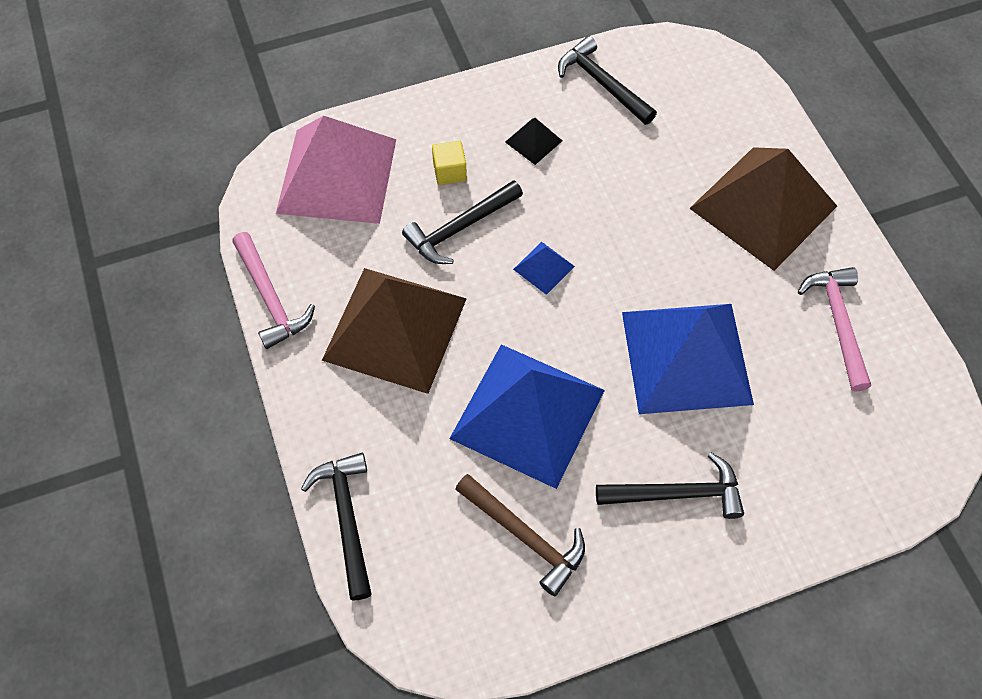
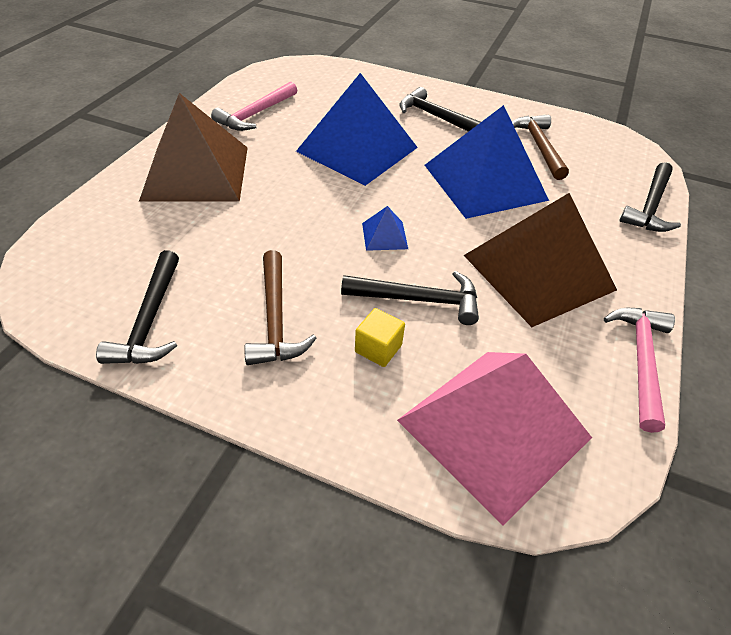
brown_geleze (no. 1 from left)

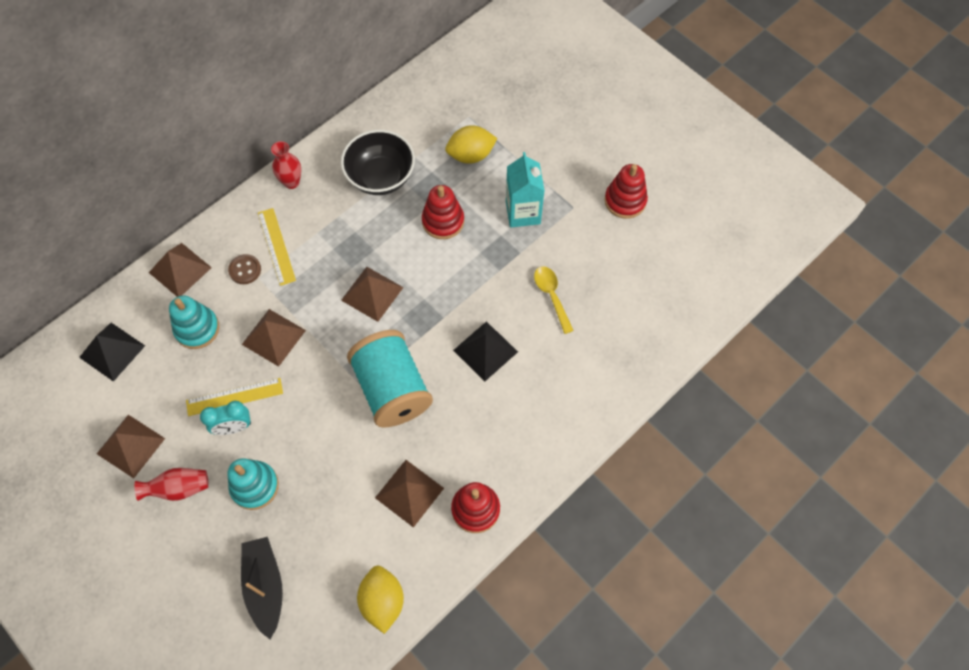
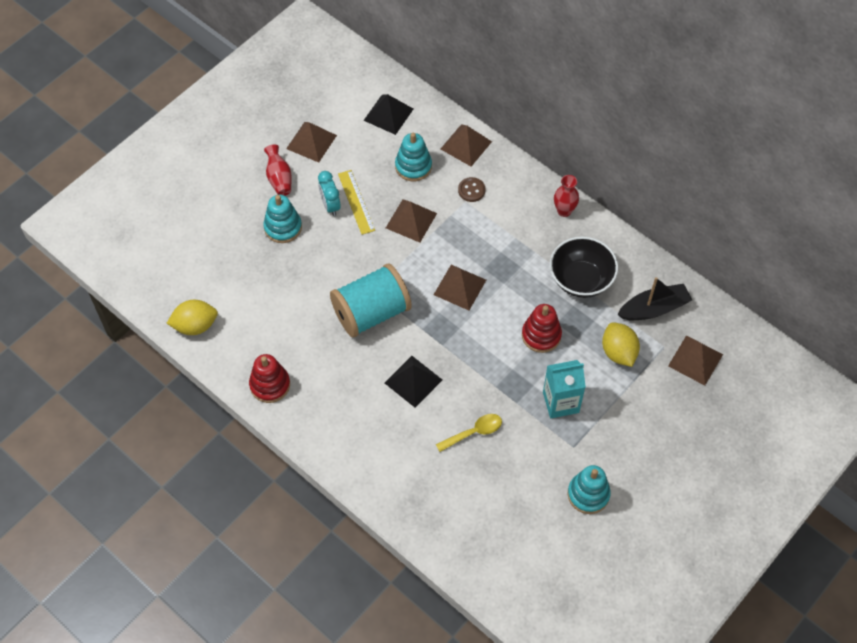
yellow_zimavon (no. 2 from left in the first image)
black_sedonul
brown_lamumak (no. 5 from left)
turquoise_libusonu (no. 3 from left)

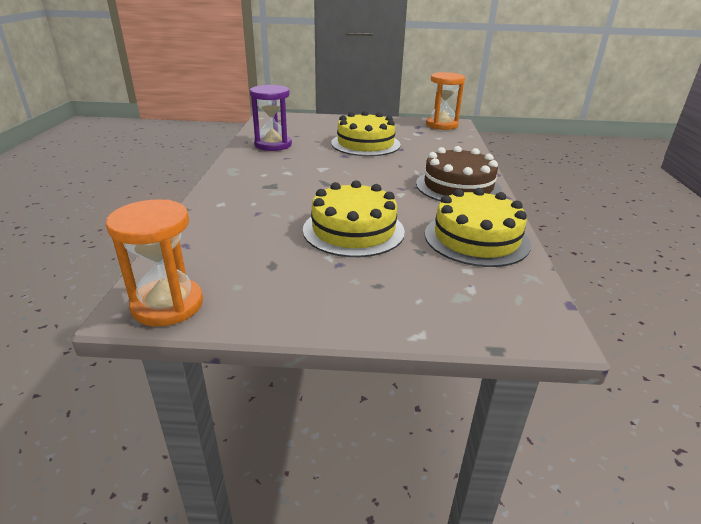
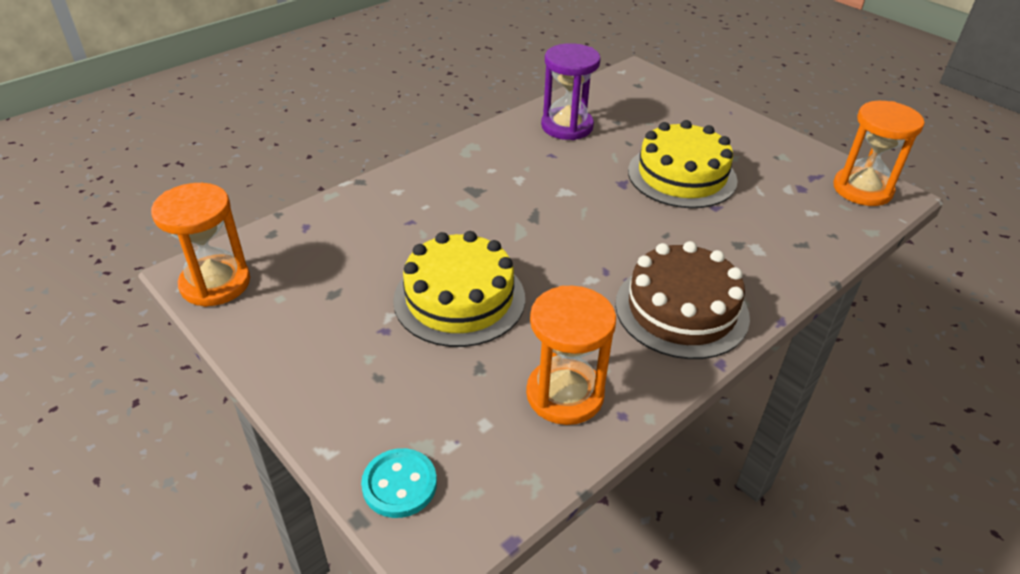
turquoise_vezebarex
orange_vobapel (no. 2 from left)

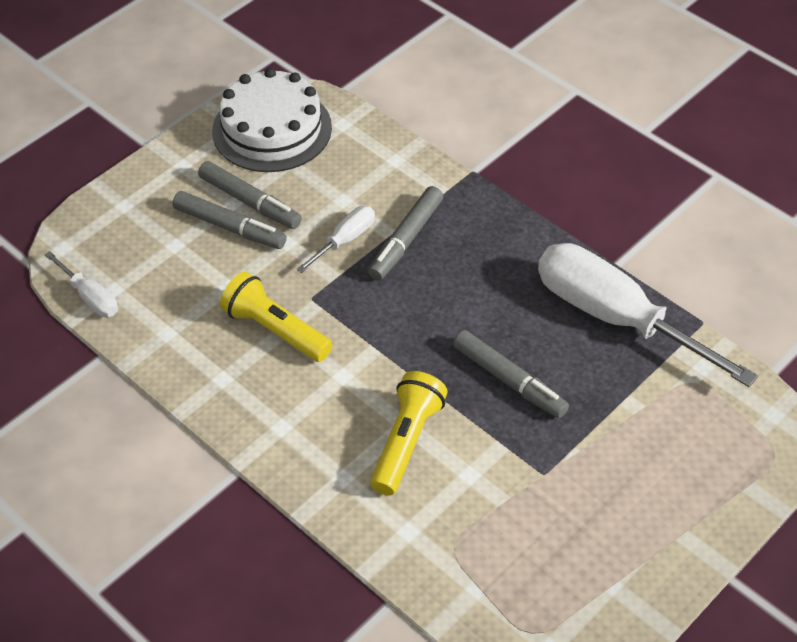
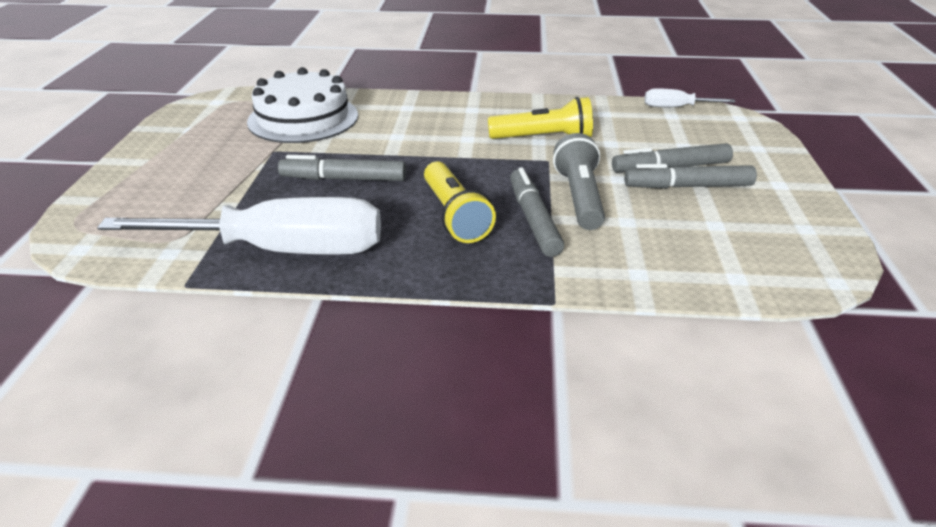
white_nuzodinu
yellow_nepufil (no. 1 from left)
grey_nepufil

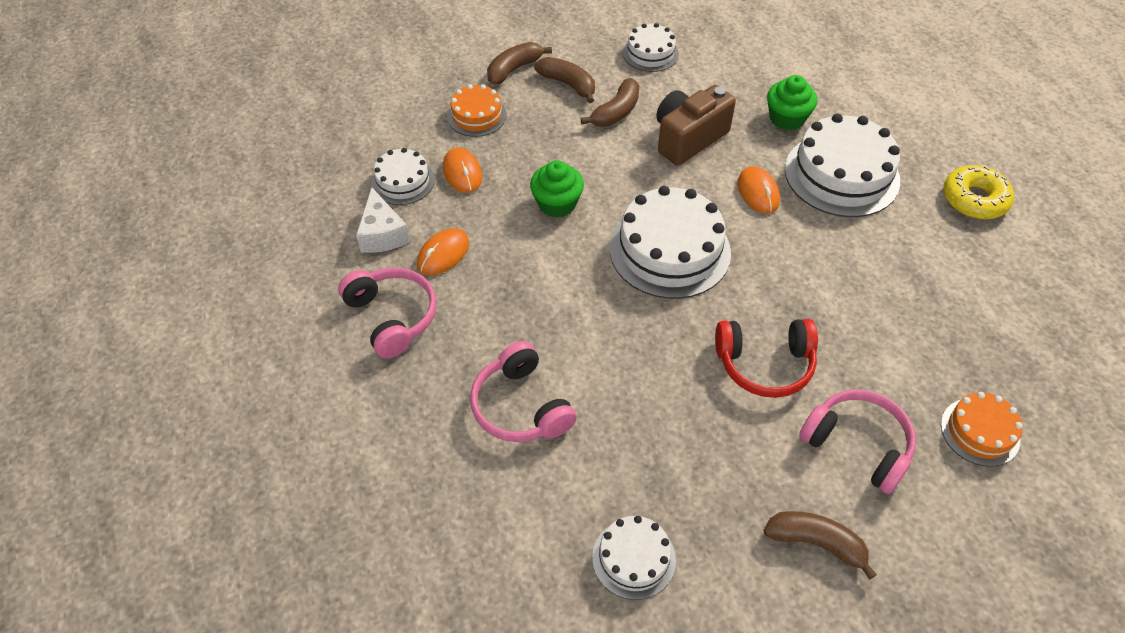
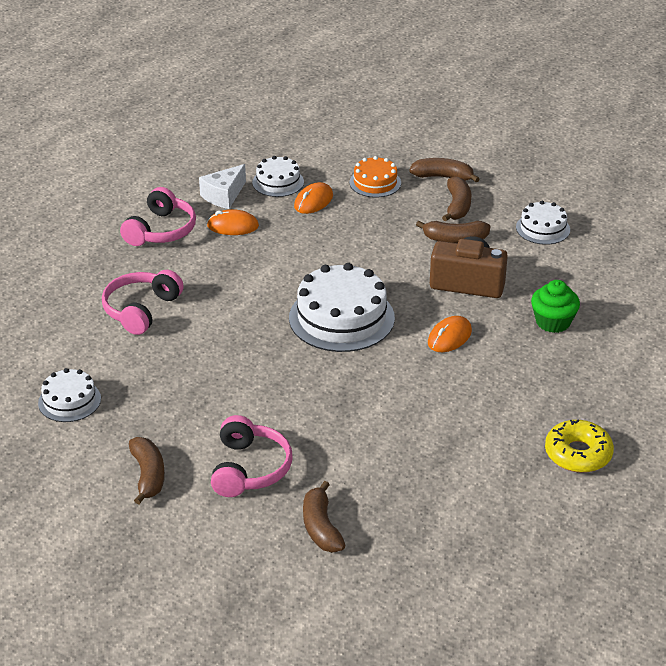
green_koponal (no. 1 from left in the first image)
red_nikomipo
white_nuzodinu (no. 5 from left in the first image)
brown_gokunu (no. 2 from left)

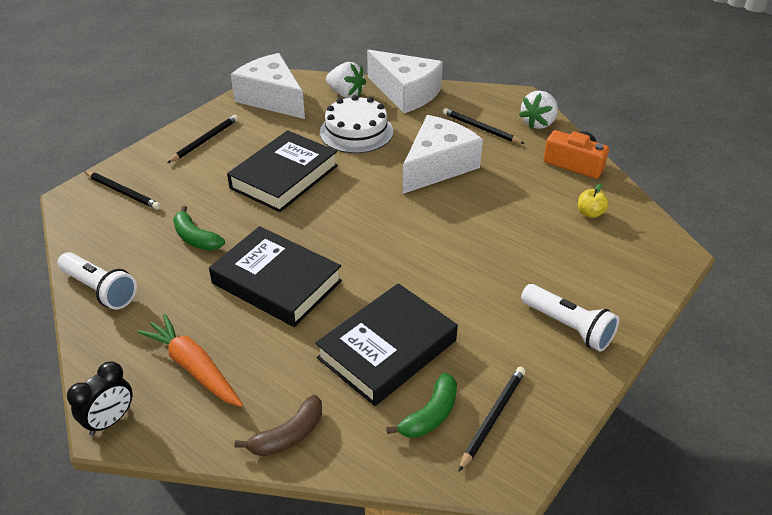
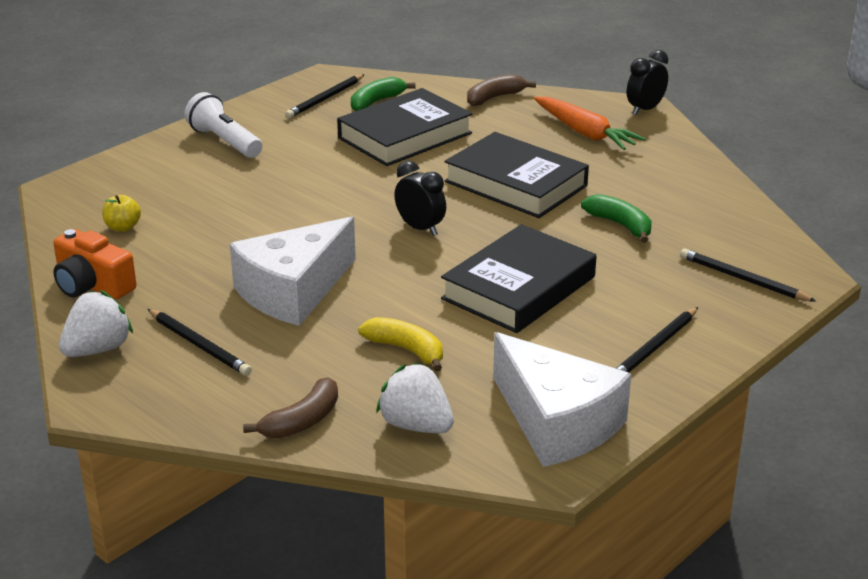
white_nepufil (no. 1 from left in the first image)
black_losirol (no. 1 from left)
yellow_gokunu
brown_gokunu (no. 1 from left)

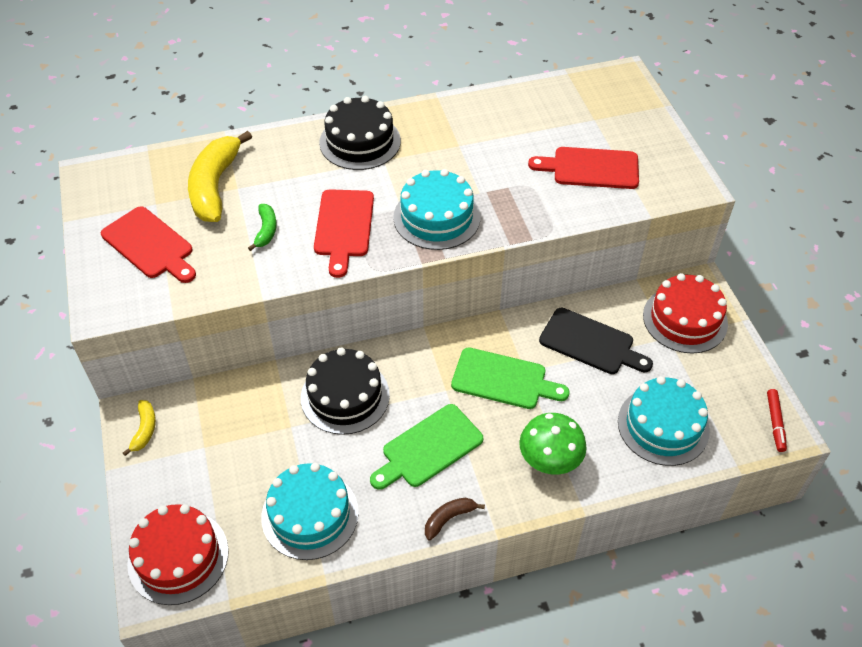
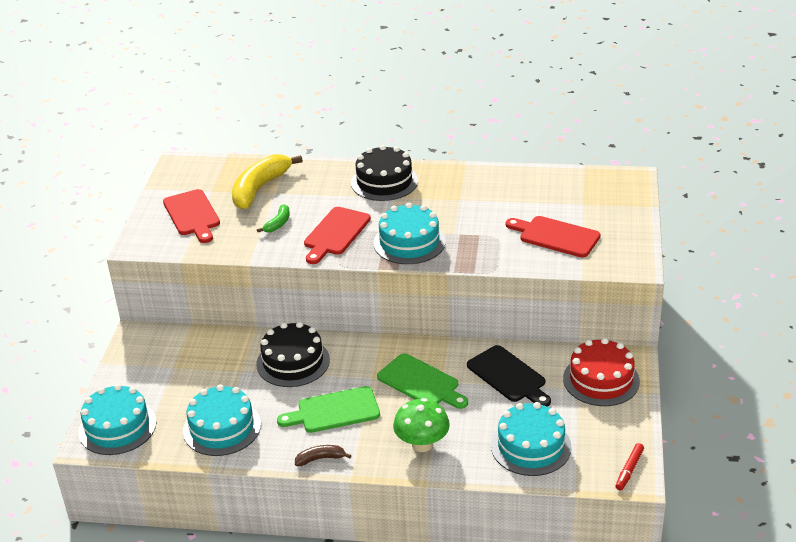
yellow_gokunu (no. 1 from left in the first image)
turquoise_nuzodinu (no. 1 from left)

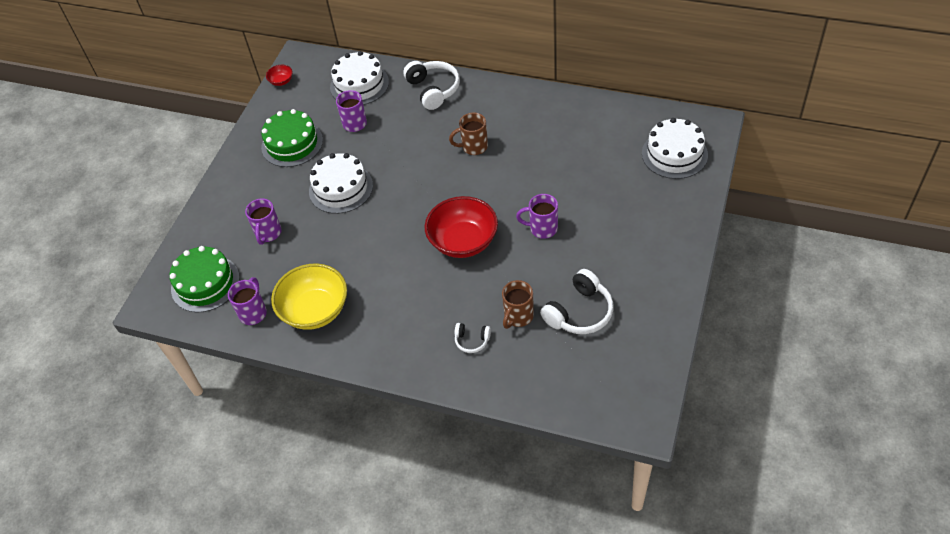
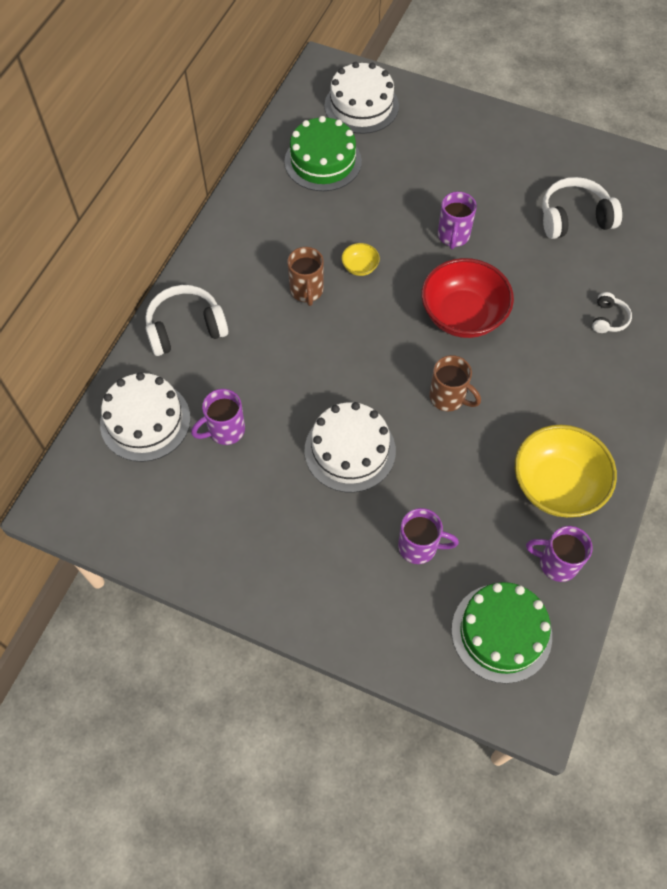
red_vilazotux (no. 1 from left in the first image)
yellow_vilazotux (no. 1 from left)
green_nuzodinu (no. 1 from left)
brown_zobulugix (no. 2 from left)
white_nikomipo (no. 2 from left)

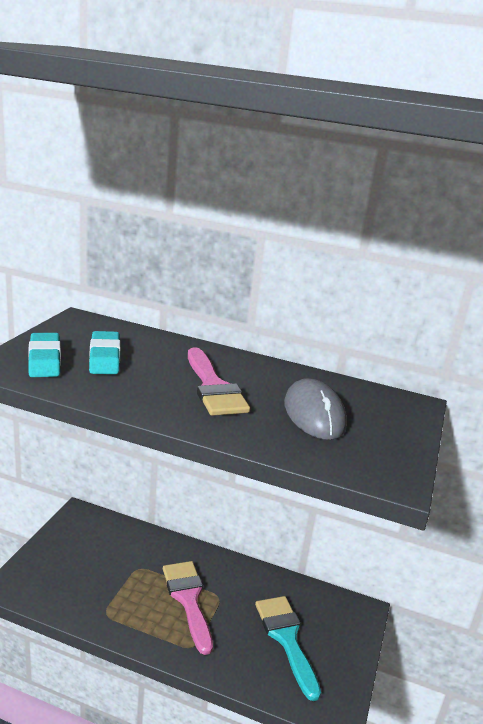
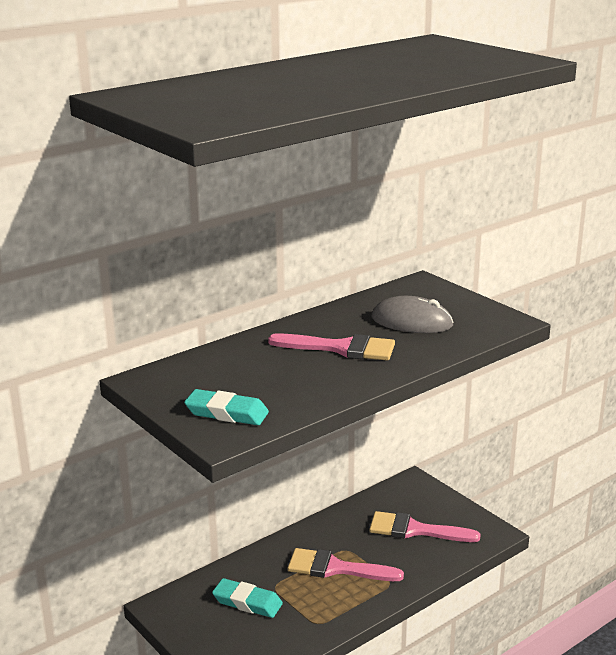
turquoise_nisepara (no. 2 from left)
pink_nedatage (no. 3 from left)

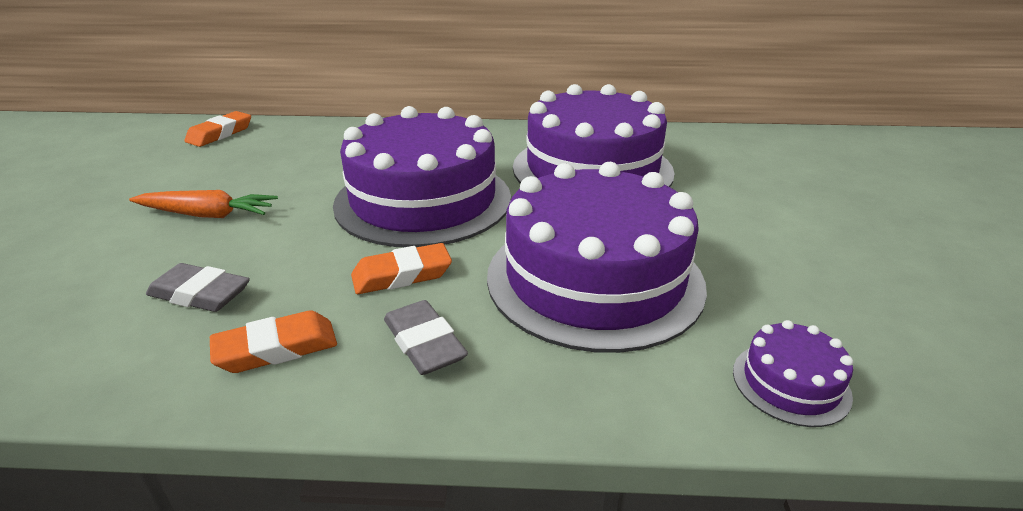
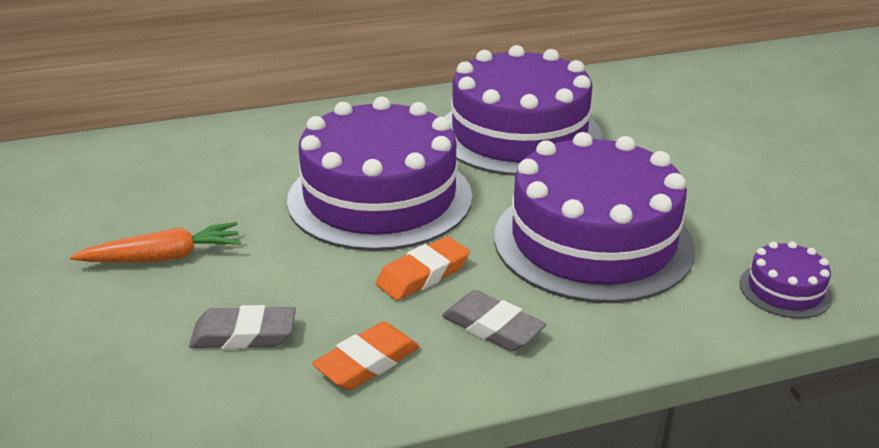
orange_nisepara (no. 1 from left in the first image)

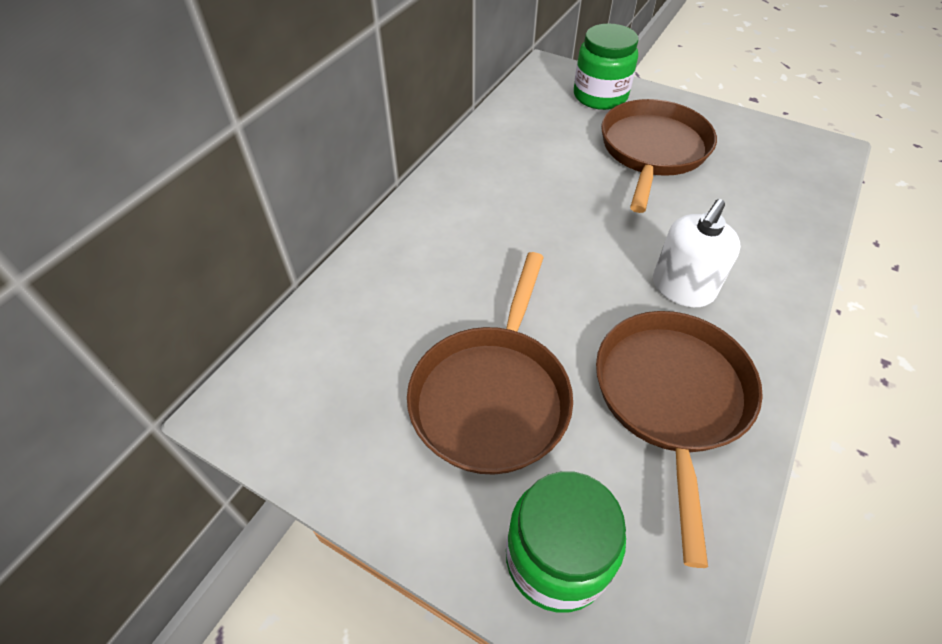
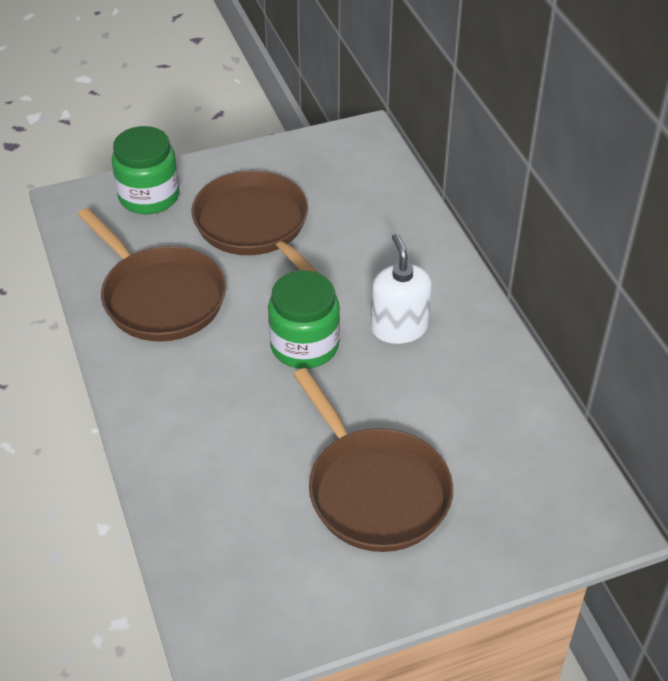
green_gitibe (no. 2 from left)
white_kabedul

